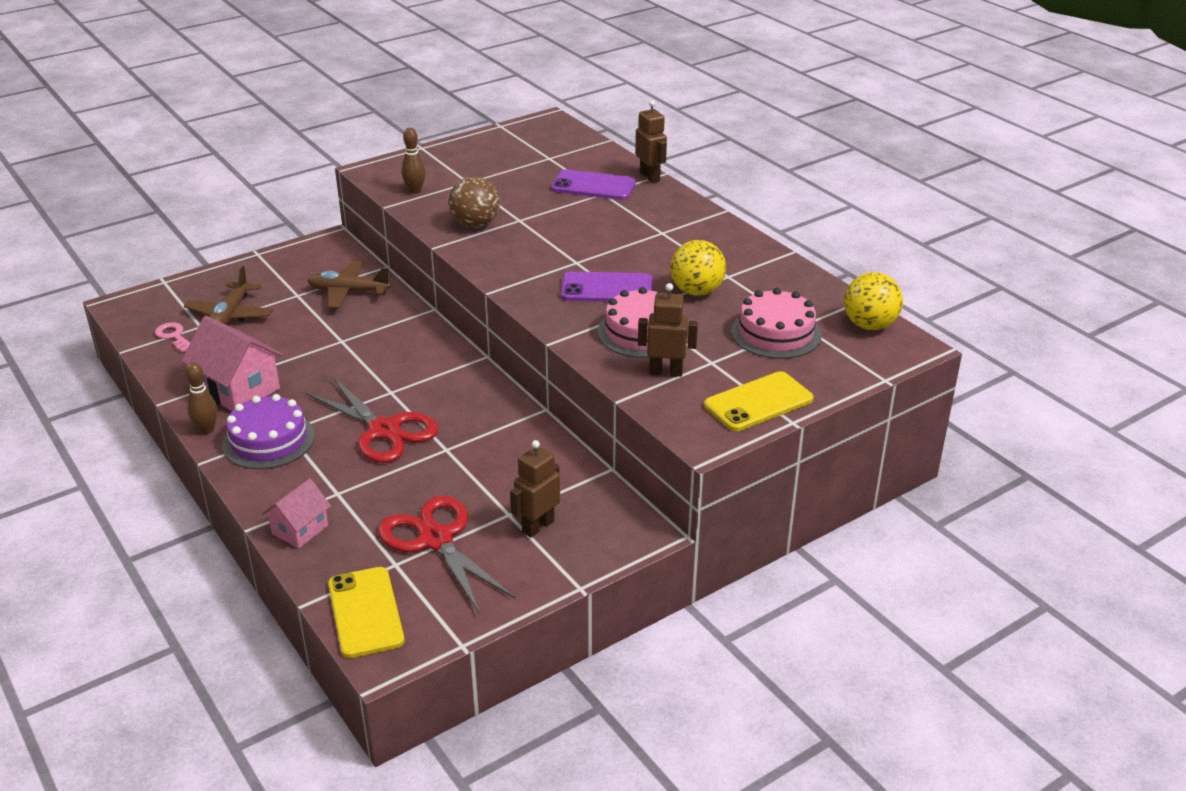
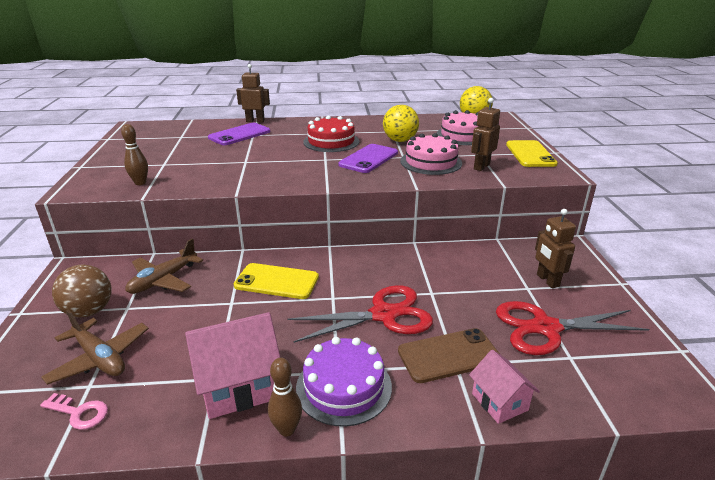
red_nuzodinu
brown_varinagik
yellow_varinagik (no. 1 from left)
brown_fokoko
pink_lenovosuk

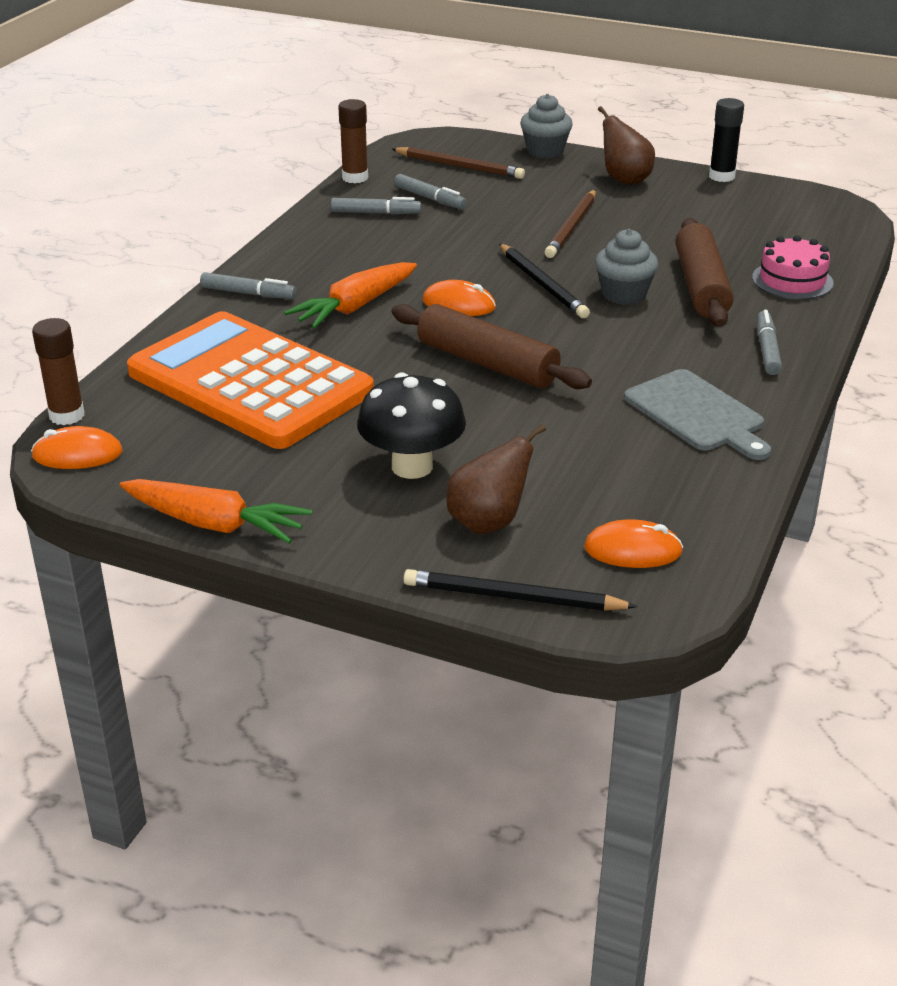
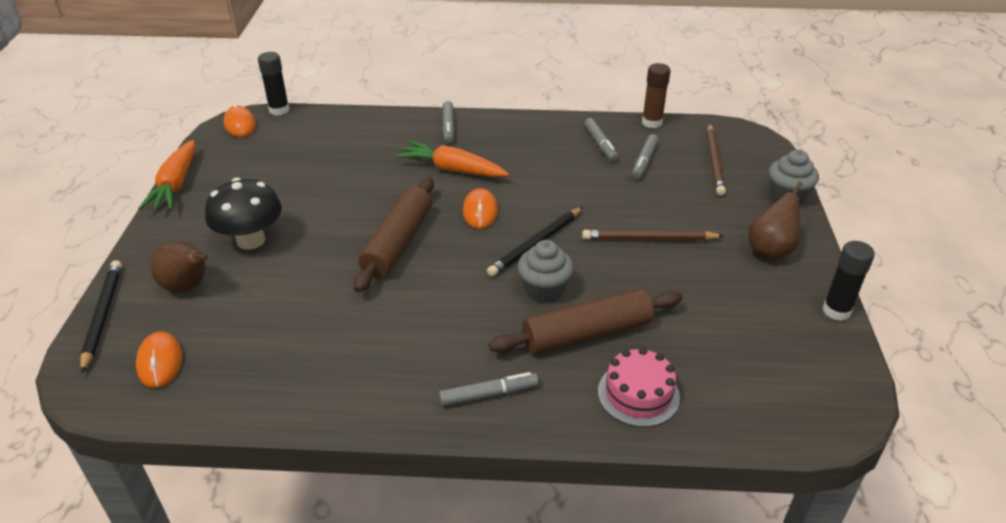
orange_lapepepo
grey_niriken
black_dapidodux (no. 1 from left)

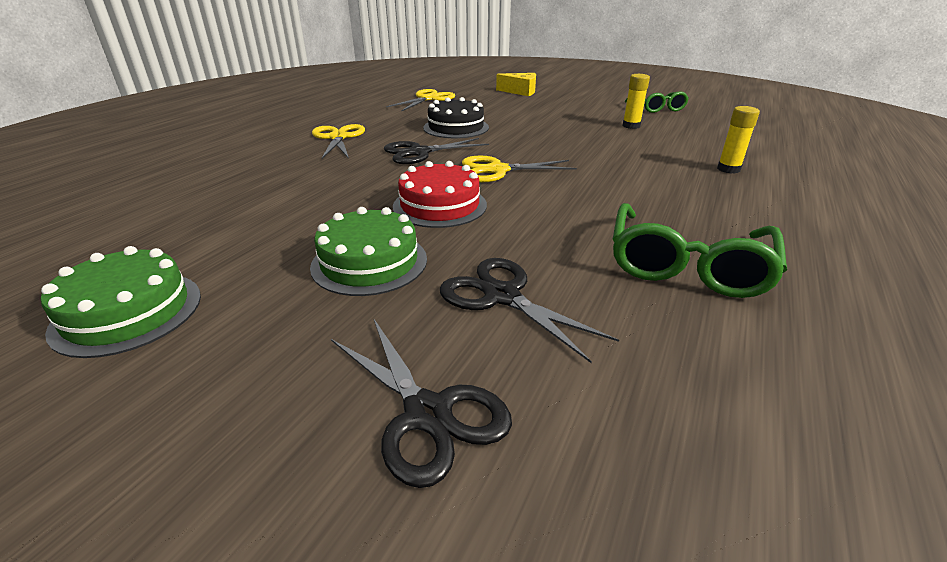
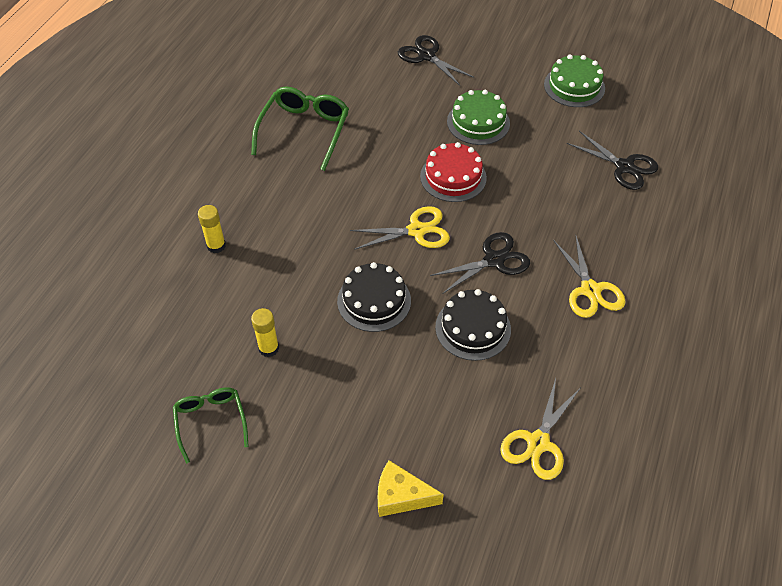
black_nuzodinu (no. 1 from left)
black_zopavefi (no. 3 from left)

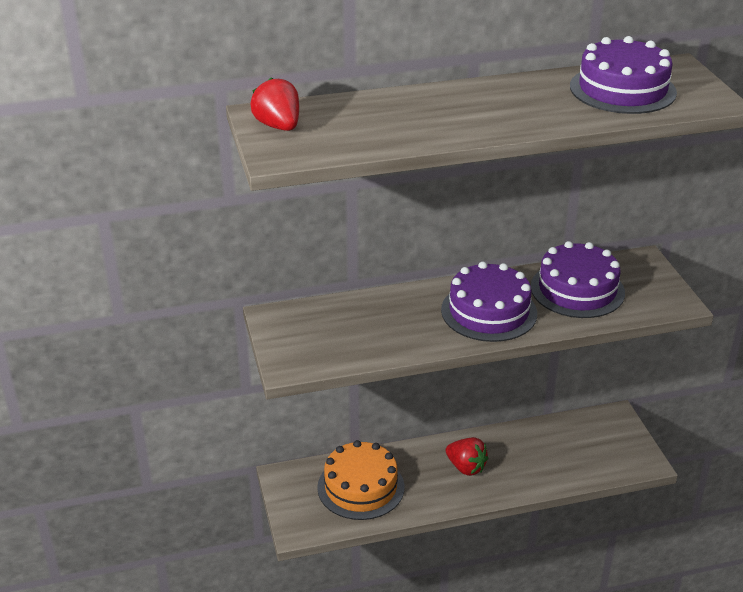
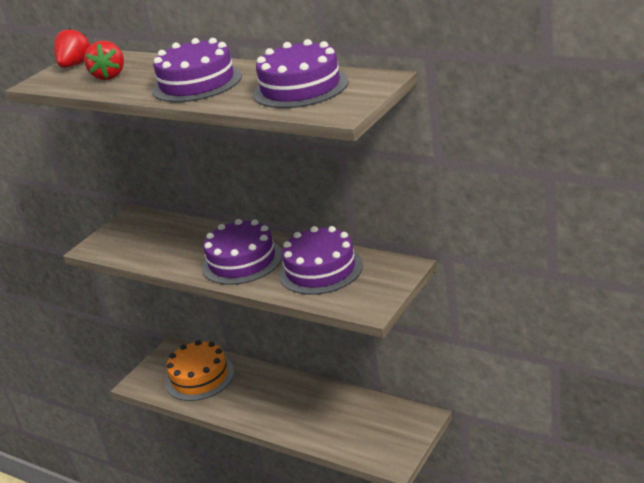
purple_nuzodinu (no. 1 from left)
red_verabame (no. 2 from left)

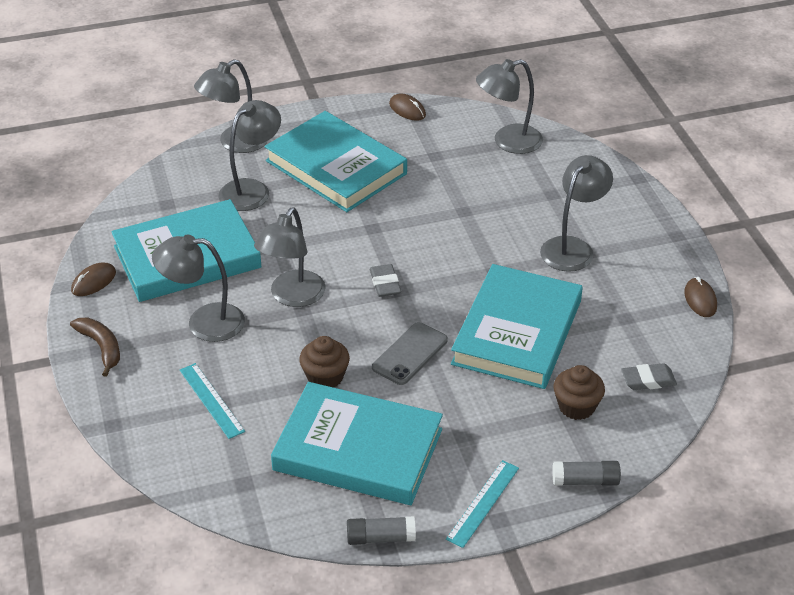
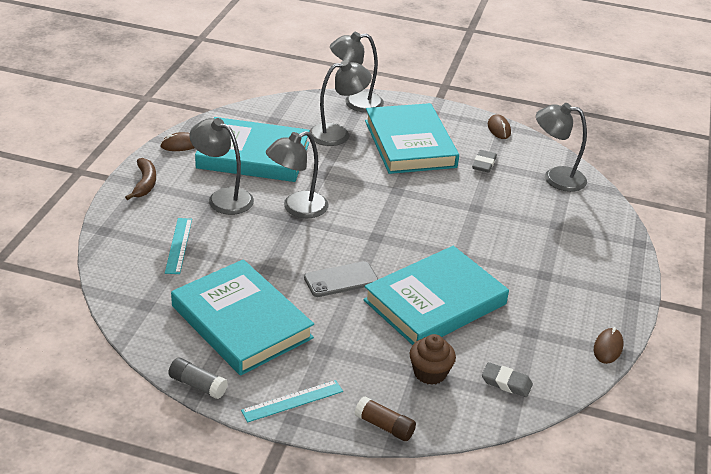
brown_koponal (no. 1 from left in the first image)
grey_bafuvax (no. 6 from left in the first image)
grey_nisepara (no. 1 from left)
brown_dapidodux

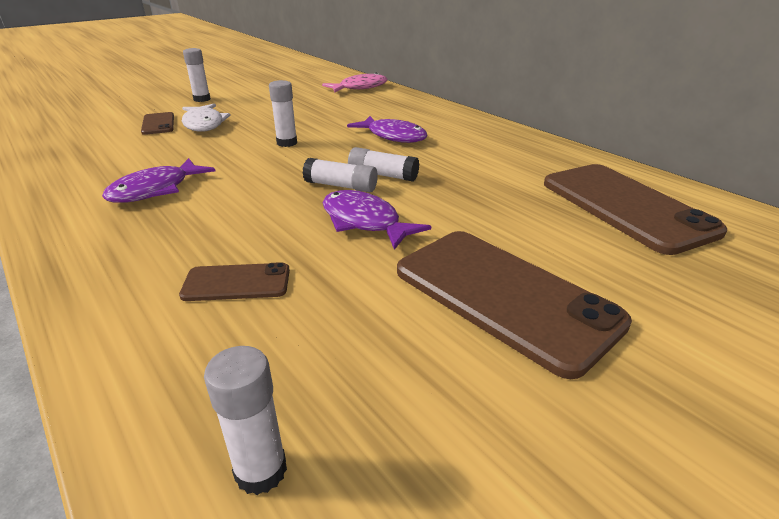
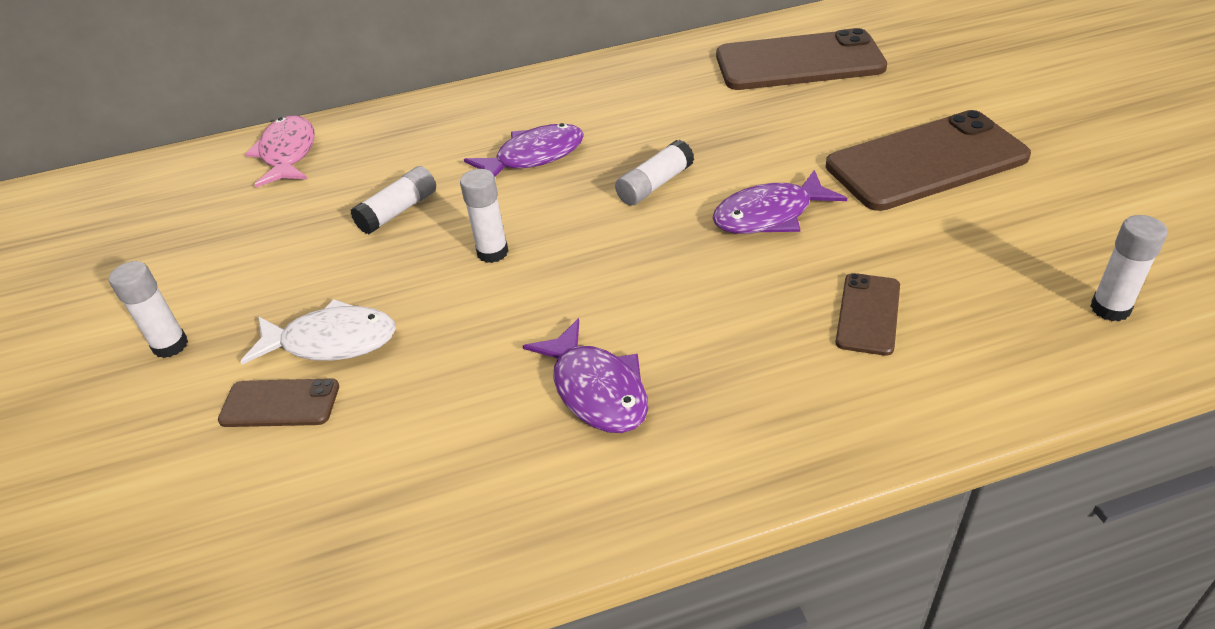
white_dapidodux (no. 2 from left)

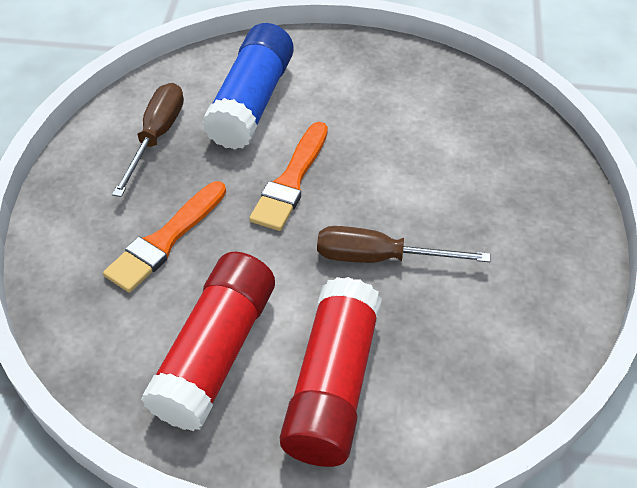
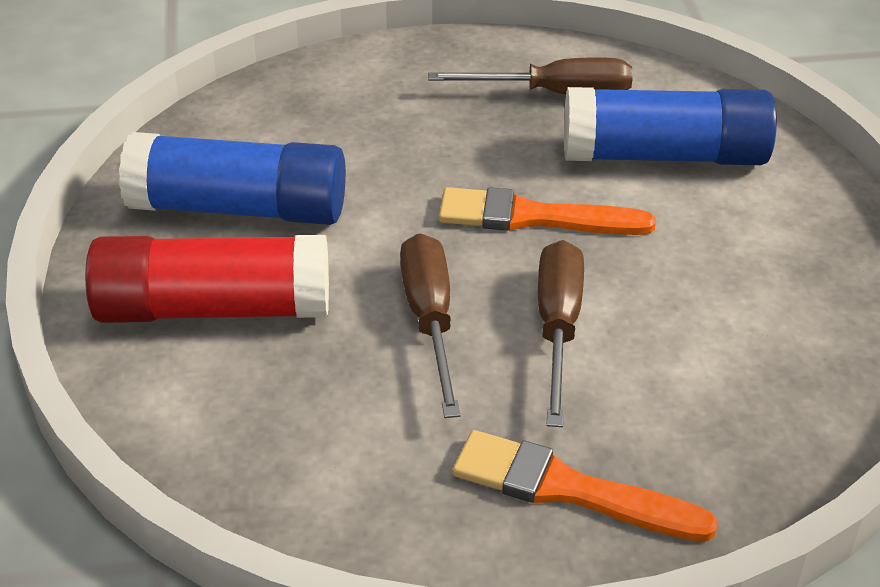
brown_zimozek (no. 3 from left)
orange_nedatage (no. 2 from left)
blue_dapidodux (no. 1 from left)

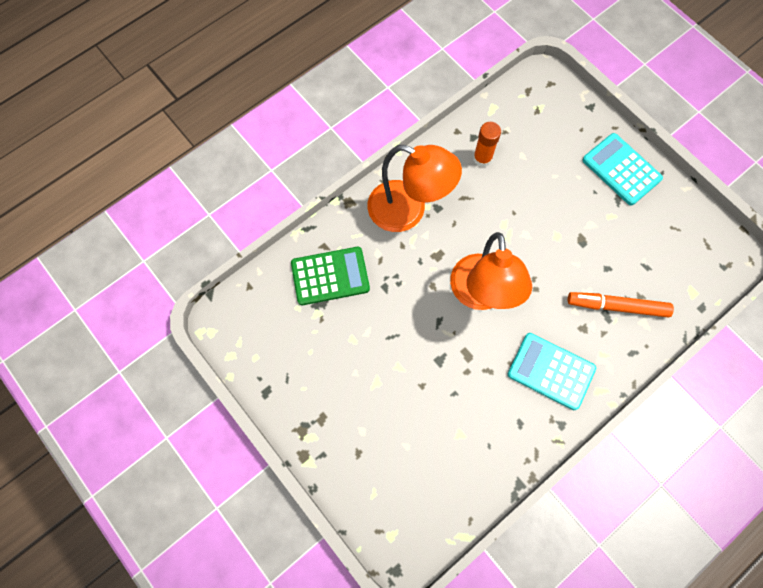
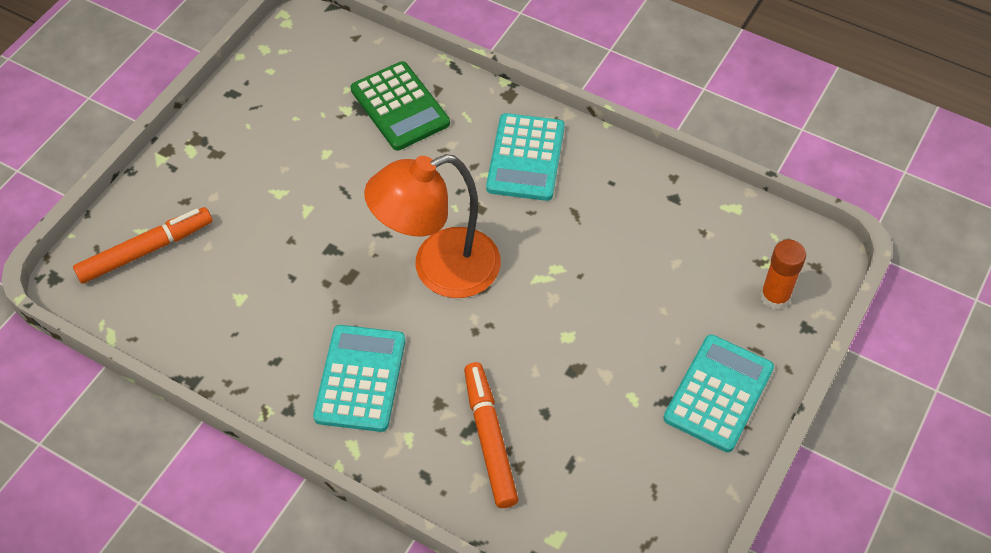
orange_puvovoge (no. 1 from left)
orange_dapidodux
turquoise_lapepepo (no. 2 from left)

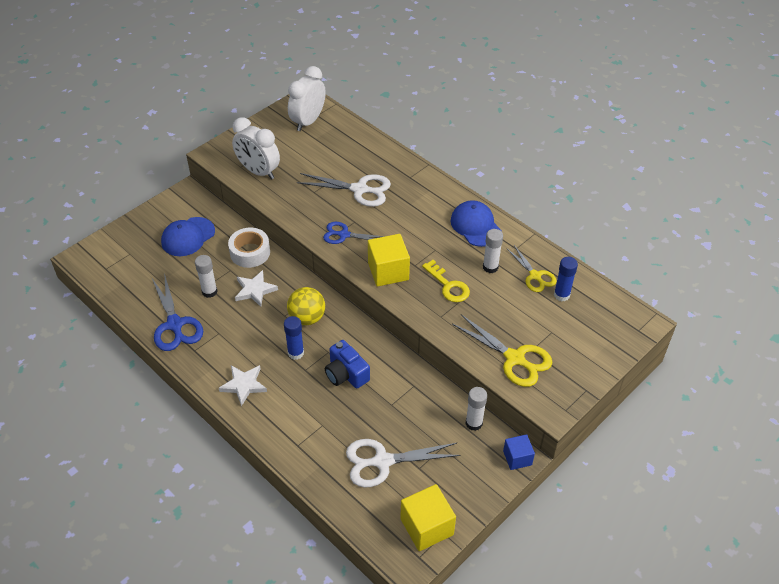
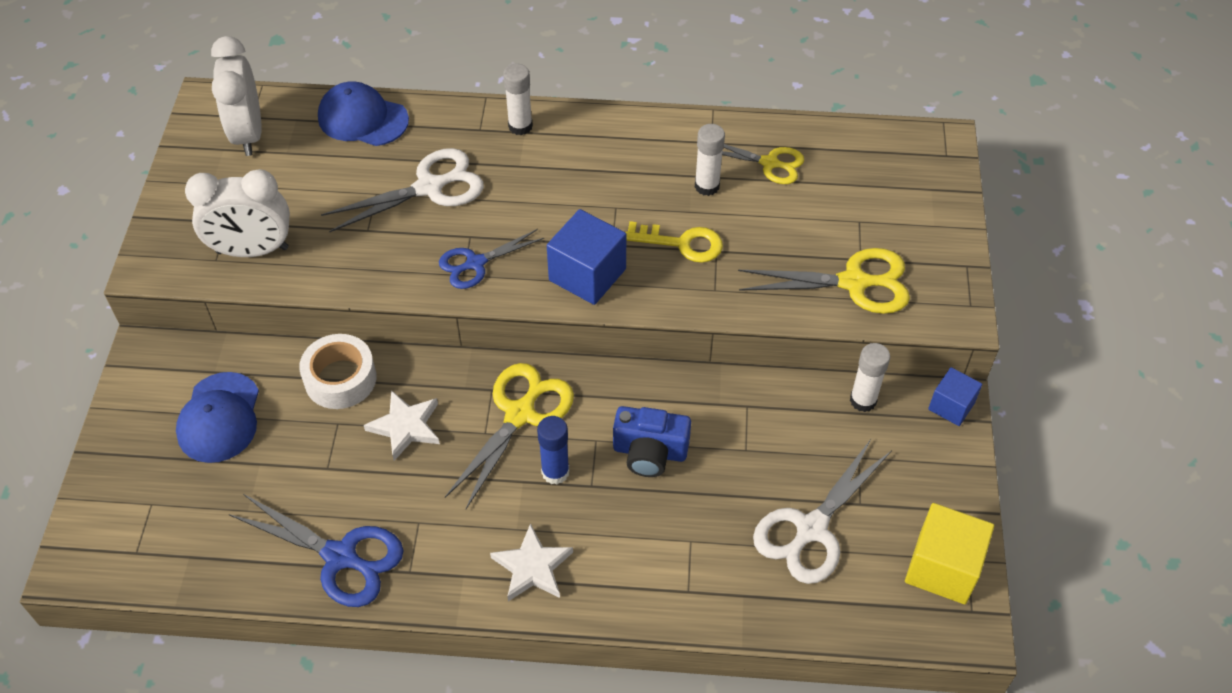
blue_dapidodux (no. 2 from left in the first image)
white_dapidodux (no. 1 from left)
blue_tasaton (no. 2 from left)
yellow_zopavefi (no. 1 from left)
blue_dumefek (no. 1 from left)

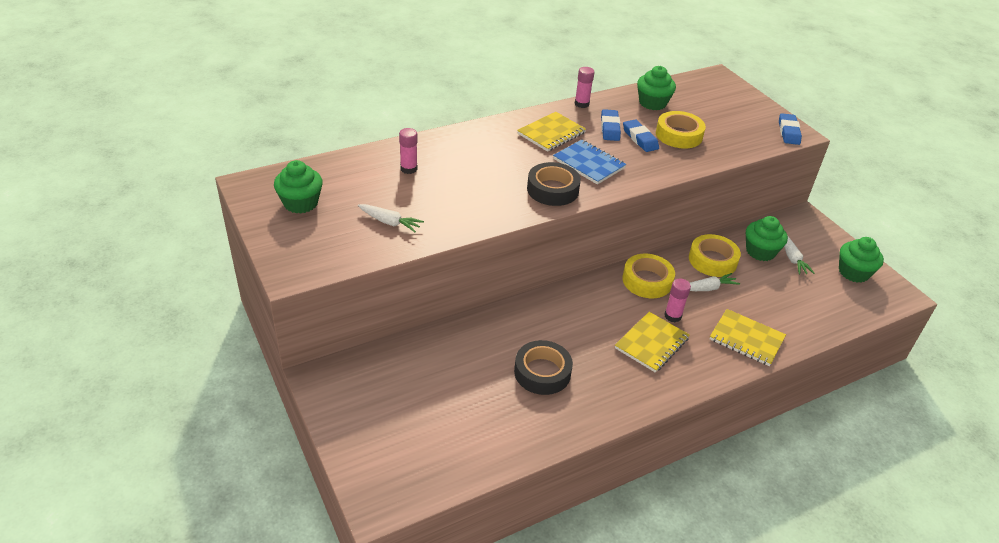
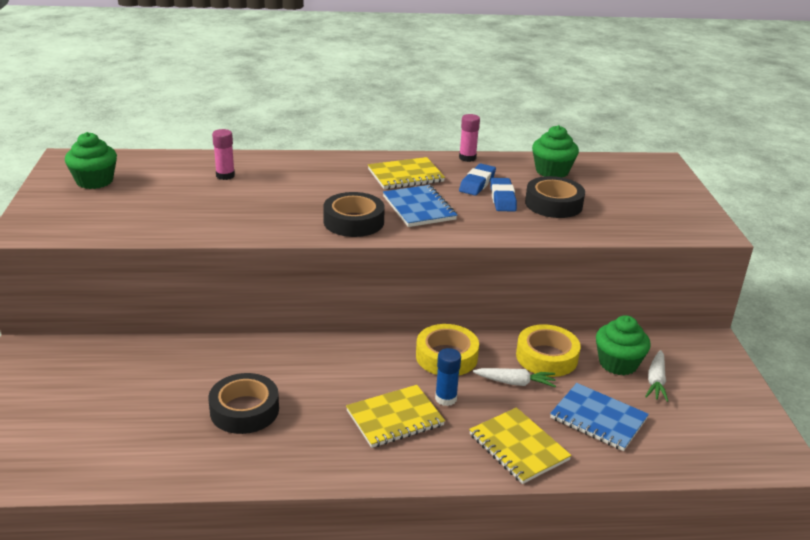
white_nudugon (no. 1 from left in the first image)
blue_nisepara (no. 3 from left in the first image)
green_koponal (no. 4 from left in the first image)
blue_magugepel (no. 2 from left)
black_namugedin (no. 3 from left)
blue_dapidodux

